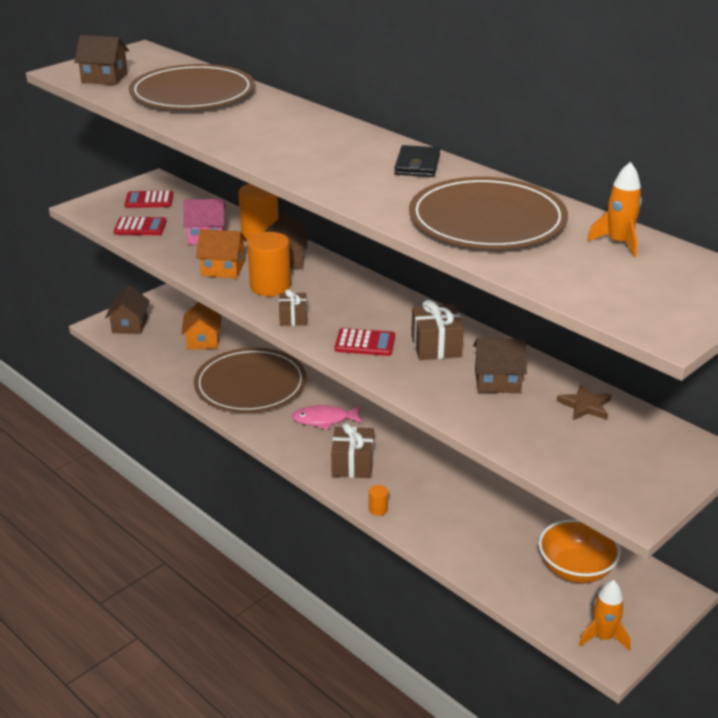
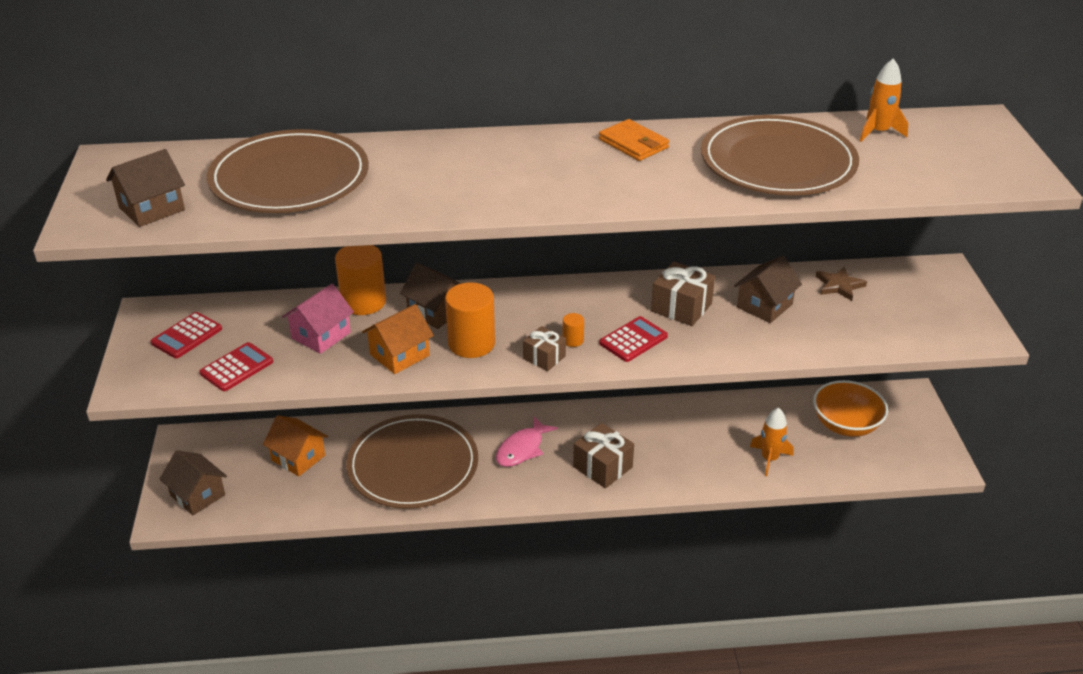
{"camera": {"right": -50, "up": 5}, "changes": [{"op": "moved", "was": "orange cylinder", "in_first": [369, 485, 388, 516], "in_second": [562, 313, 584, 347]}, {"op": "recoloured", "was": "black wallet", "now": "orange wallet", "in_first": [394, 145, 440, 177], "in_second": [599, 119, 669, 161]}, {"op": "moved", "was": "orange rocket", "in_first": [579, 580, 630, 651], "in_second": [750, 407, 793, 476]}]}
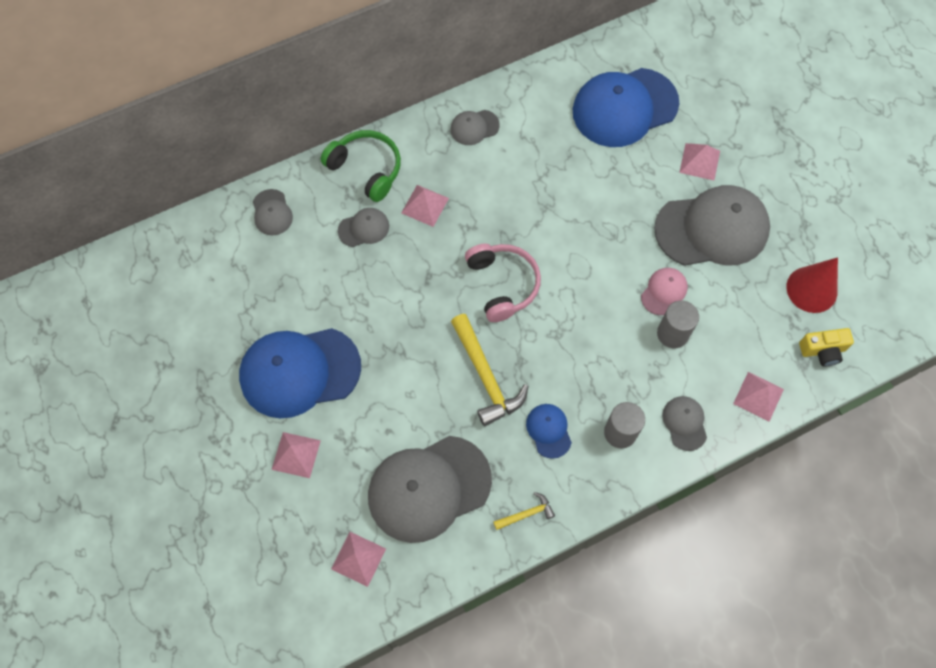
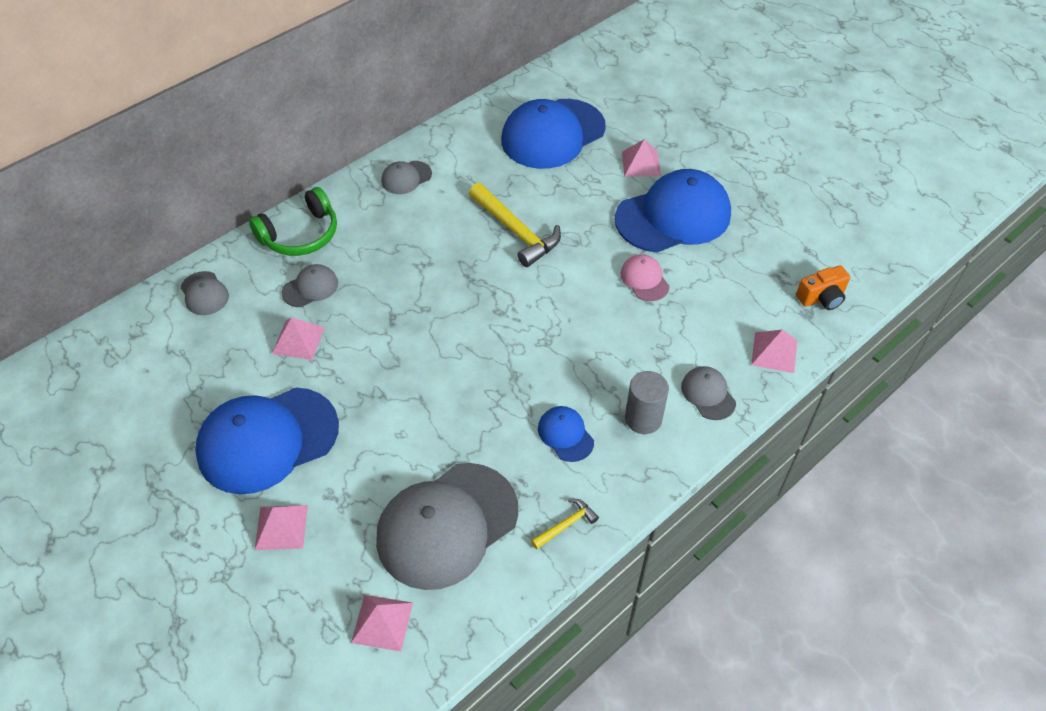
{"camera": {"right": -15, "up": -15}, "changes": [{"op": "turned", "was": "green headphones", "in_first": [321, 130, 401, 202], "in_second": [249, 187, 337, 256], "clockwise": 120}, {"op": "moved", "was": "pink pyramid", "in_first": [401, 185, 449, 227], "in_second": [272, 317, 325, 360]}, {"op": "moved", "was": "yellow hammer", "in_first": [451, 314, 528, 426], "in_second": [469, 183, 561, 267]}, {"op": "recoloured", "was": "grey cap", "now": "blue cap", "in_first": [654, 185, 770, 266], "in_second": [615, 169, 731, 253]}, {"op": "turned", "was": "pink cap", "in_first": [641, 268, 688, 315], "in_second": [620, 254, 670, 301], "clockwise": -45}, {"op": "recoloured", "was": "yellow camera", "now": "orange camera", "in_first": [799, 328, 854, 366], "in_second": [796, 265, 850, 310]}, {"op": "removed", "was": "pink headphones", "in_first": [465, 244, 541, 322]}, {"op": "removed", "was": "grey cylinder", "in_first": [657, 301, 699, 348]}, {"op": "removed", "was": "red cone", "in_first": [787, 257, 838, 313]}]}
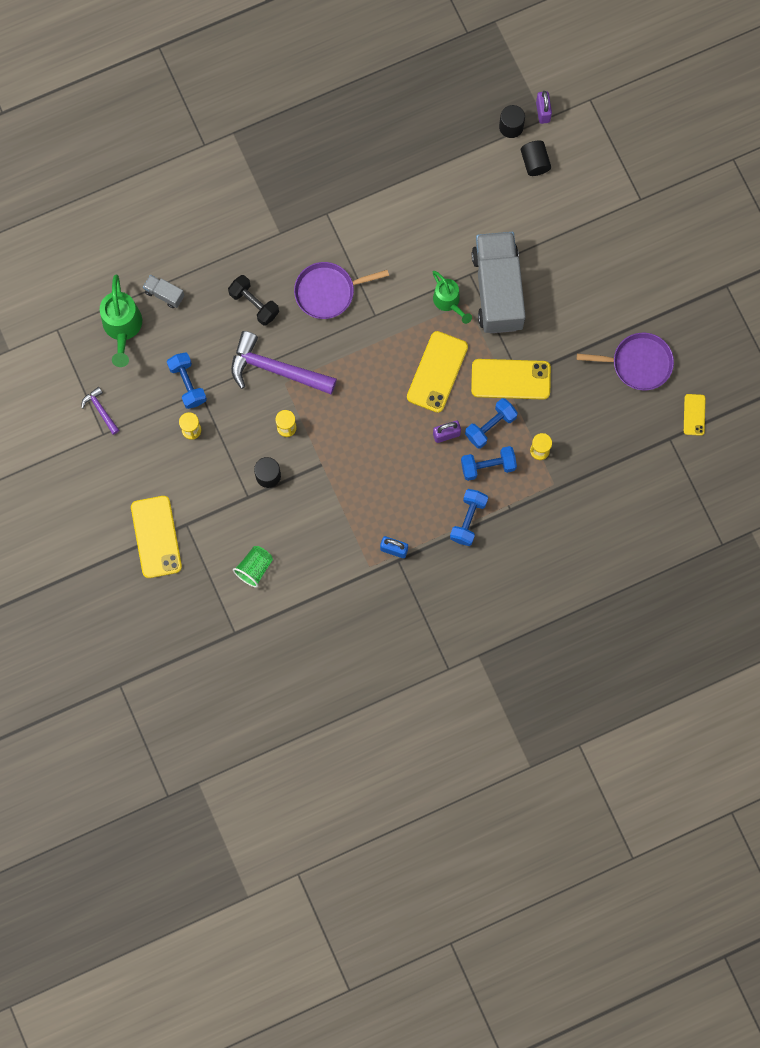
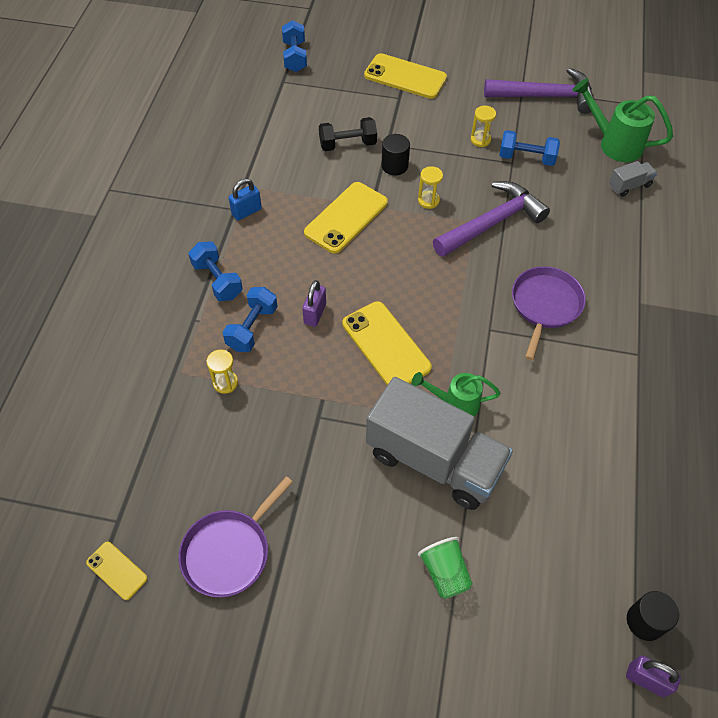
{"camera": {"right": 125, "up": -20}, "changes": [{"op": "moved", "was": "blue dumbbell", "in_first": [465, 398, 518, 449], "in_second": [282, 20, 307, 72]}, {"op": "moved", "was": "yellow phone", "in_first": [471, 359, 551, 400], "in_second": [304, 182, 388, 254]}, {"op": "moved", "was": "black dumbbell", "in_first": [228, 275, 279, 326], "in_second": [319, 117, 377, 151]}, {"op": "moved", "was": "green cup", "in_first": [233, 546, 273, 588], "in_second": [418, 537, 473, 599]}, {"op": "resized", "was": "purple hammer", "in_first": [81, 387, 119, 435], "in_second": [484, 68, 594, 114], "ratio": 2.15}, {"op": "removed", "was": "black cylinder", "in_first": [521, 140, 551, 176]}]}
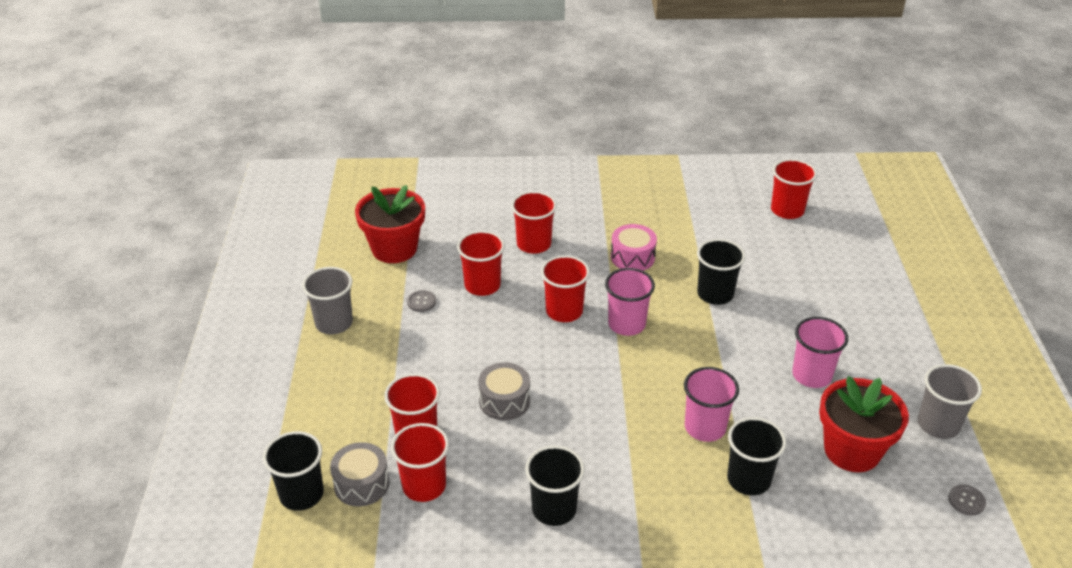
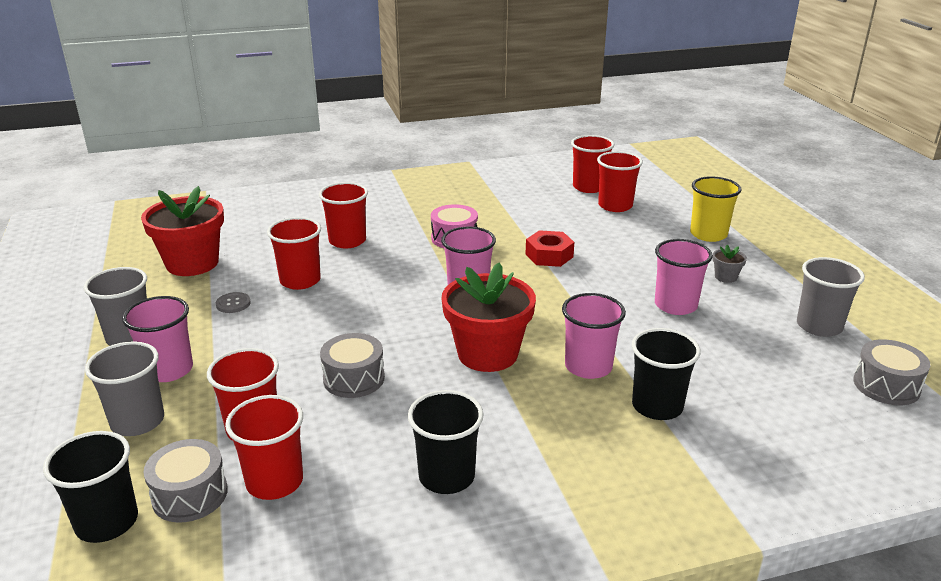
{"camera": {"right": -15, "up": -10}, "changes": [{"op": "added", "now": "grey cup", "in_second": [85, 341, 164, 436]}, {"op": "added", "now": "pink cup", "in_second": [122, 296, 193, 382]}, {"op": "moved", "was": "red flower pot", "in_first": [819, 376, 909, 472], "in_second": [441, 263, 536, 372]}, {"op": "replaced", "was": "black cup", "now": "red nut", "in_first": [697, 239, 745, 305], "in_second": [525, 230, 574, 267]}, {"op": "moved", "was": "red cup", "in_first": [541, 255, 590, 322], "in_second": [597, 151, 643, 212]}, {"op": "added", "now": "yellow cup", "in_second": [690, 177, 741, 242]}, {"op": "added", "now": "grey flower pot", "in_second": [713, 245, 747, 283]}, {"op": "replaced", "was": "grey button", "now": "grey drum", "in_first": [948, 485, 986, 515], "in_second": [854, 339, 930, 405]}]}
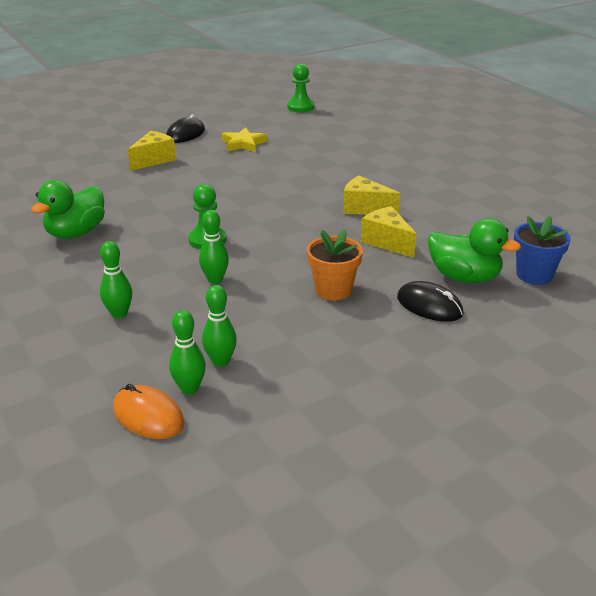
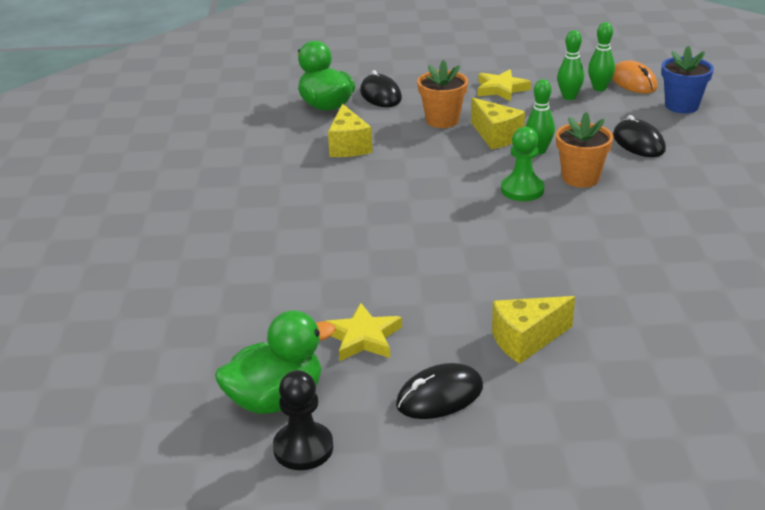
{"camera": {"right": -150, "up": 0}, "changes": [{"op": "moved", "was": "green duck", "in_first": [31, 180, 105, 238], "in_second": [215, 310, 335, 414]}, {"op": "added", "now": "black pawn", "in_second": [273, 370, 333, 470]}, {"op": "moved", "was": "yellow cheese", "in_first": [343, 176, 400, 215], "in_second": [471, 97, 525, 149]}, {"op": "added", "now": "yellow star", "in_second": [478, 69, 531, 101]}, {"op": "added", "now": "orange flower pot", "in_second": [556, 112, 613, 188]}, {"op": "replaced", "was": "green bowling pin", "now": "black mouse", "in_first": [100, 241, 132, 319], "in_second": [613, 115, 666, 157]}, {"op": "moved", "was": "blue flower pot", "in_first": [514, 216, 571, 285], "in_second": [661, 46, 714, 114]}, {"op": "removed", "was": "green pawn", "in_first": [287, 64, 314, 112]}]}
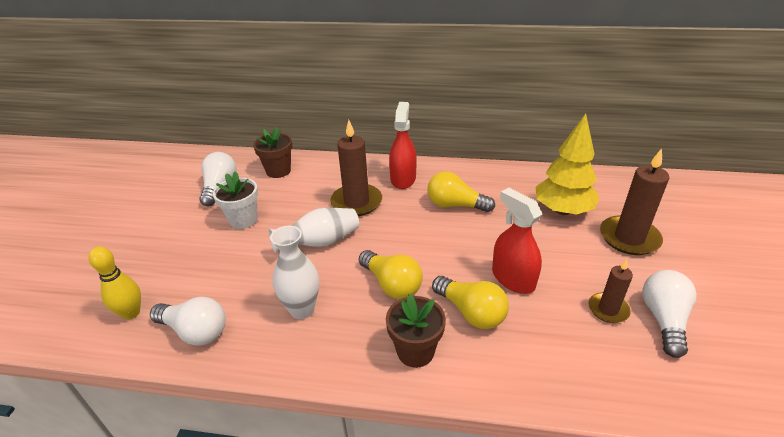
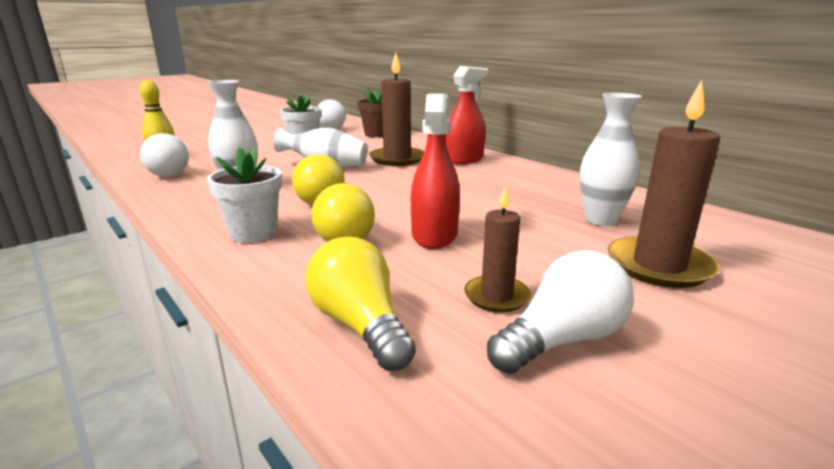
{"camera": {"right": 40, "up": -15}, "changes": [{"op": "recoloured", "was": "brown flower pot", "now": "white flower pot", "in_first": [386, 294, 446, 368], "in_second": [207, 147, 282, 243]}, {"op": "moved", "was": "yellow light bulb", "in_first": [427, 171, 495, 212], "in_second": [306, 237, 416, 371]}, {"op": "replaced", "was": "yellow tree", "now": "white vase", "in_first": [535, 113, 599, 215], "in_second": [580, 93, 642, 226]}]}
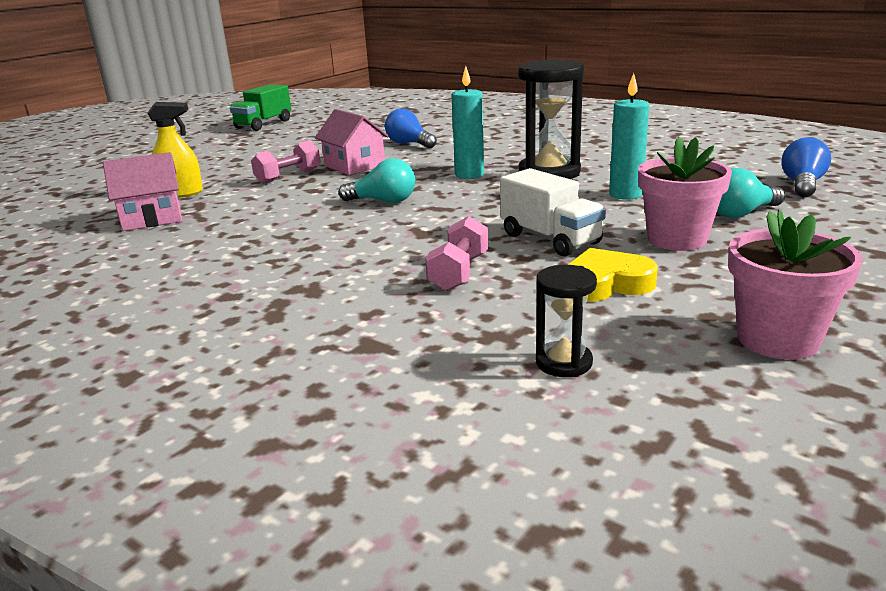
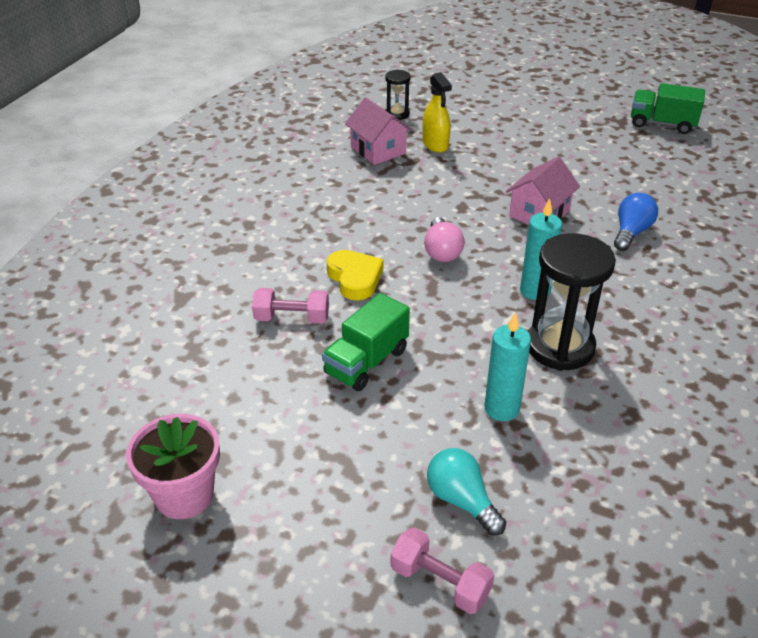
{"camera": {"right": 75, "up": 15}, "changes": [{"op": "recoloured", "was": "white truck", "now": "green truck", "in_first": [500, 168, 606, 256], "in_second": [322, 293, 410, 391]}, {"op": "moved", "was": "yellow heart", "in_first": [568, 248, 658, 302], "in_second": [326, 250, 383, 300]}, {"op": "moved", "was": "black hourglass", "in_first": [536, 265, 597, 377], "in_second": [385, 69, 411, 120]}, {"op": "moved", "was": "pink dumbbell", "in_first": [251, 140, 321, 184], "in_second": [391, 528, 494, 614]}, {"op": "recoloured", "was": "turquoise light bulb", "now": "pink light bulb", "in_first": [339, 158, 415, 203], "in_second": [424, 217, 465, 262]}, {"op": "removed", "was": "pink flower pot", "in_first": [638, 137, 732, 251]}, {"op": "removed", "was": "blue light bulb", "in_first": [781, 137, 831, 197]}]}
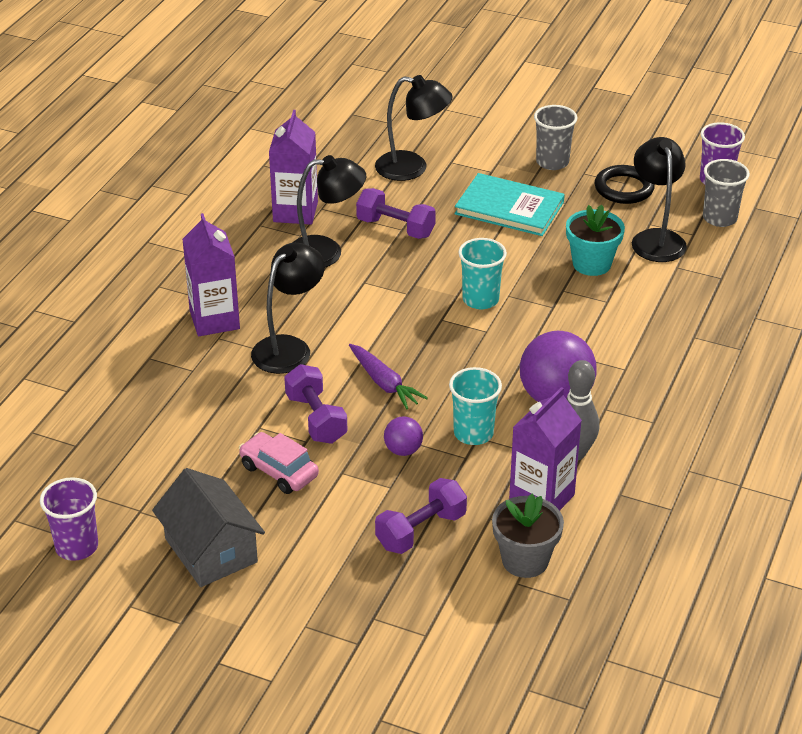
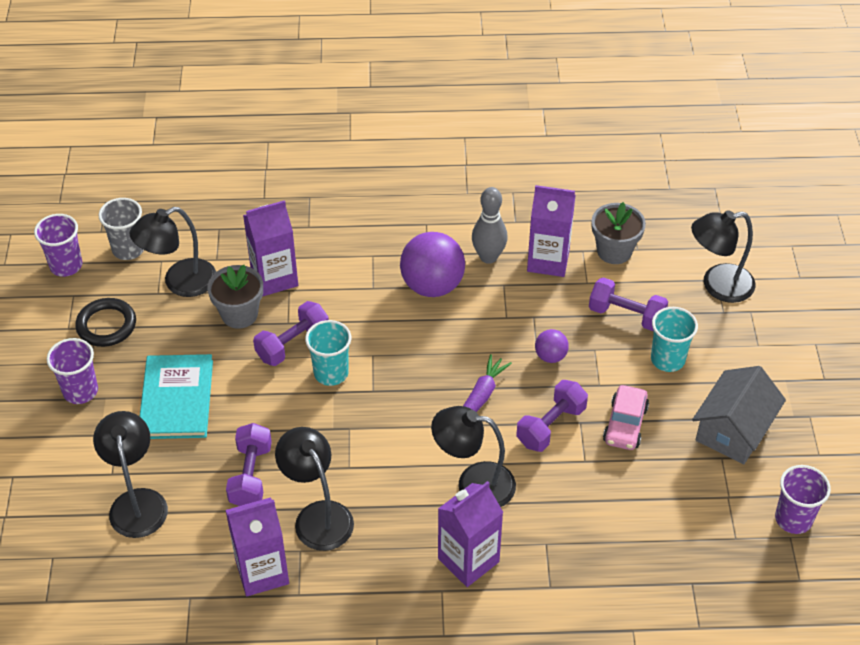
{"camera": {"right": -115, "up": 10}, "changes": [{"op": "recoloured", "was": "grey cup", "now": "purple cup", "in_first": [534, 105, 578, 170], "in_second": [47, 338, 98, 404]}, {"op": "recoloured", "was": "turquoise flower pot", "now": "grey flower pot", "in_first": [566, 205, 625, 276], "in_second": [207, 265, 263, 329]}, {"op": "added", "now": "purple carton", "in_second": [243, 200, 298, 296]}, {"op": "added", "now": "purple dumbbell", "in_second": [253, 301, 329, 366]}, {"op": "moved", "was": "turquoise cup", "in_first": [449, 367, 502, 445], "in_second": [651, 307, 698, 372]}, {"op": "added", "now": "black lamp", "in_second": [691, 210, 755, 303]}]}
